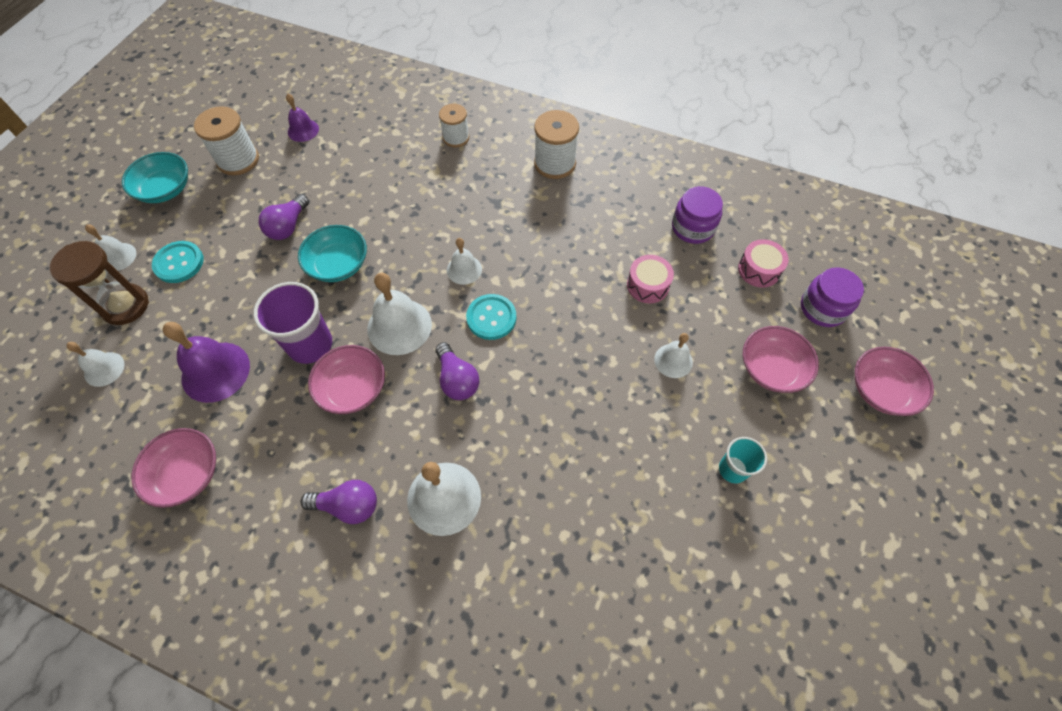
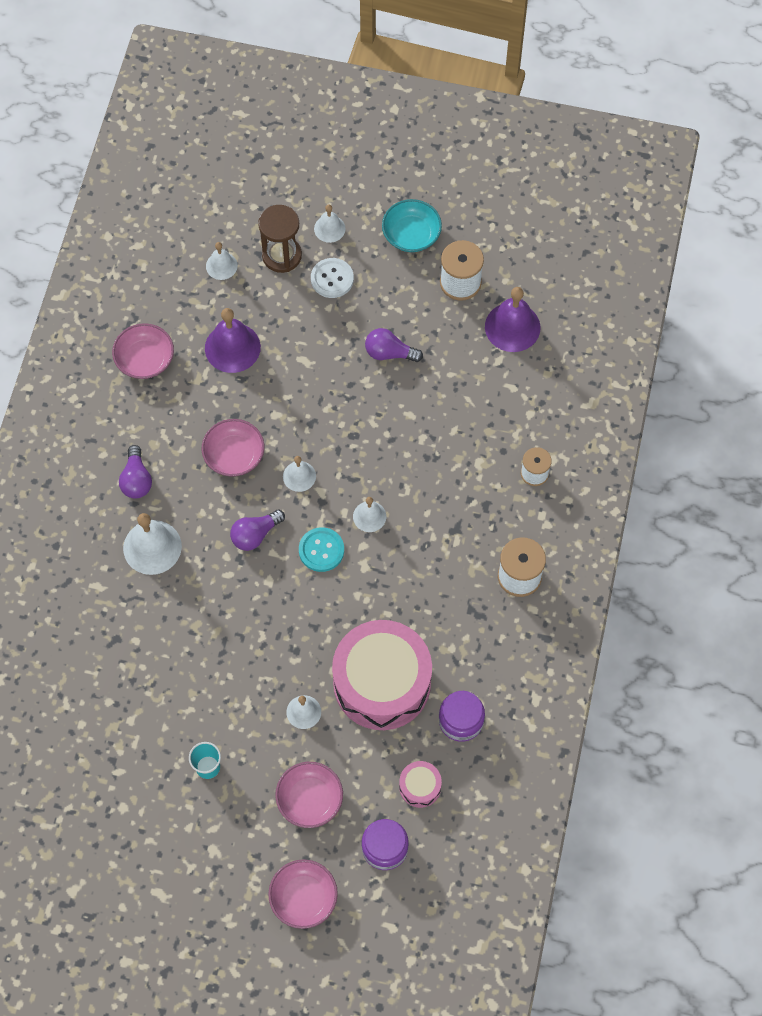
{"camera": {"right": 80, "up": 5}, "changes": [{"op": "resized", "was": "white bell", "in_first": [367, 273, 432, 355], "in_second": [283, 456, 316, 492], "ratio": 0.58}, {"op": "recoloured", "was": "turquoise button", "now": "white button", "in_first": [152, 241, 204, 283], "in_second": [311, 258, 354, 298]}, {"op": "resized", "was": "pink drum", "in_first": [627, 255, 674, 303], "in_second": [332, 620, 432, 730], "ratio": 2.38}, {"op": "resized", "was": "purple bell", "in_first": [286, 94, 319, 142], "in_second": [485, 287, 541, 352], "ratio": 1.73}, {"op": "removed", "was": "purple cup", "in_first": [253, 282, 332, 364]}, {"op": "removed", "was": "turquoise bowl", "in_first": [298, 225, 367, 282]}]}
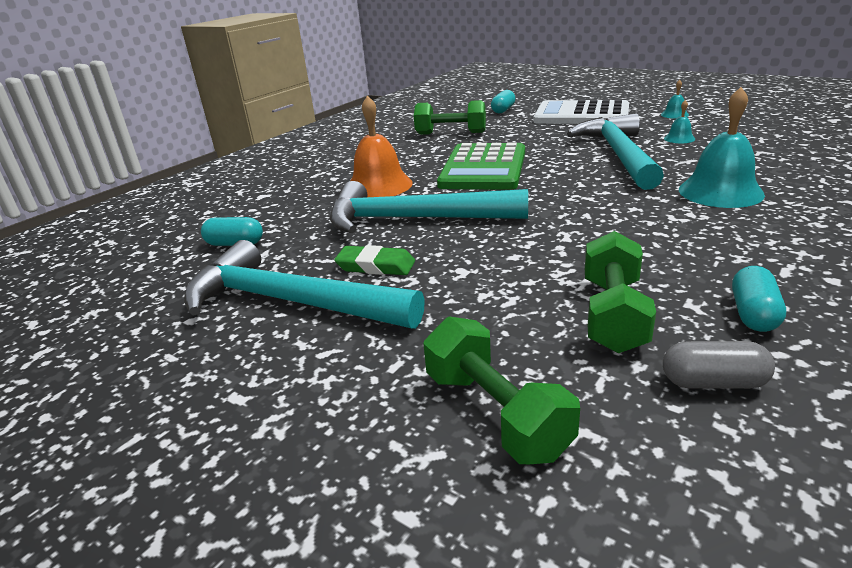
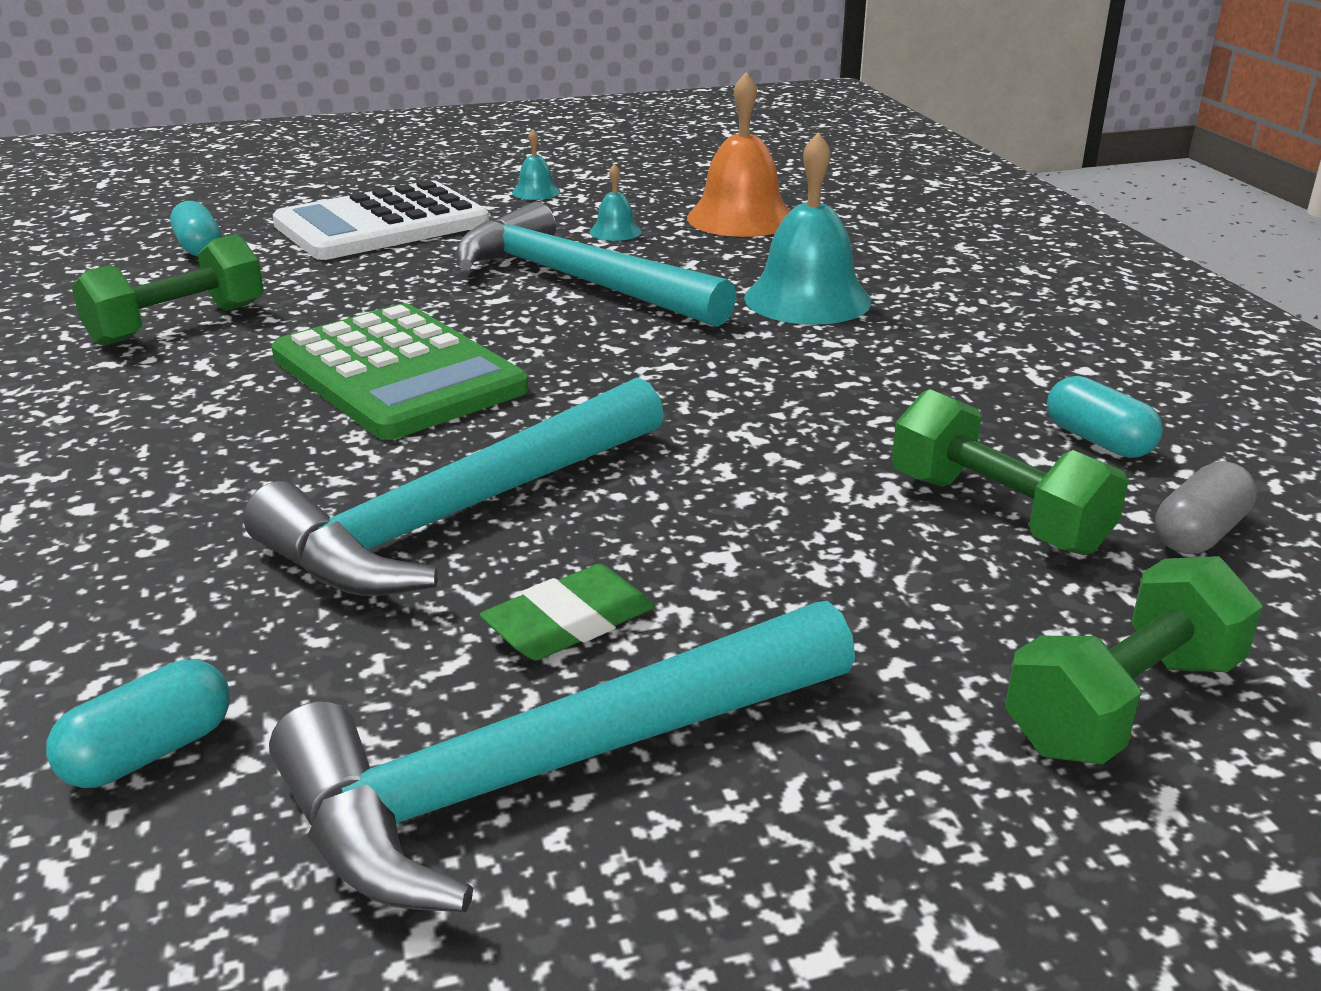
{"camera": {"right": -55, "up": 0}, "changes": [{"op": "moved", "was": "orange bell", "in_first": [351, 95, 413, 197], "in_second": [687, 72, 790, 237]}, {"op": "turned", "was": "green dumbbell", "in_first": [423, 316, 580, 464], "in_second": [1006, 556, 1263, 764], "clockwise": -45}]}
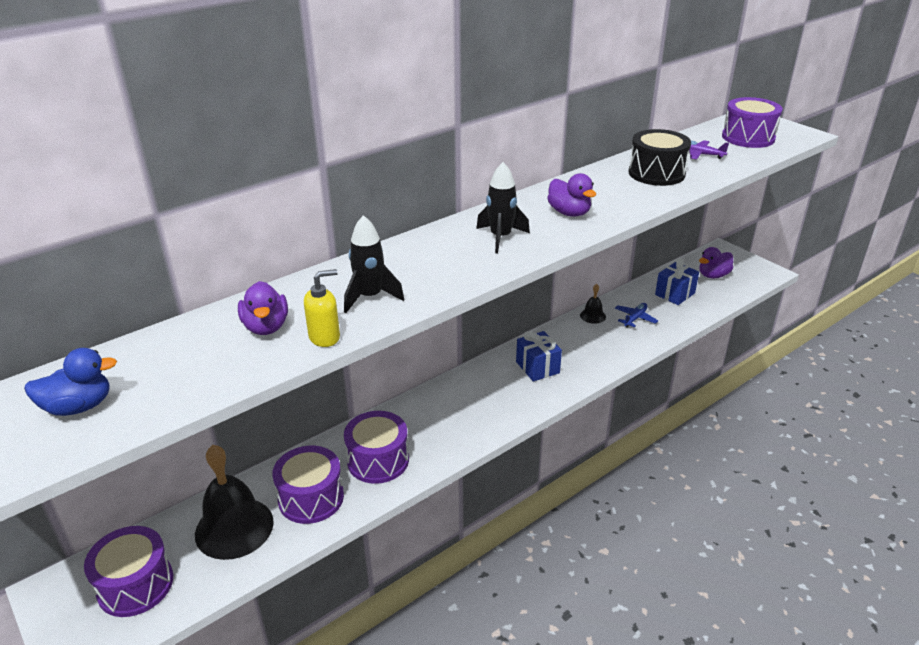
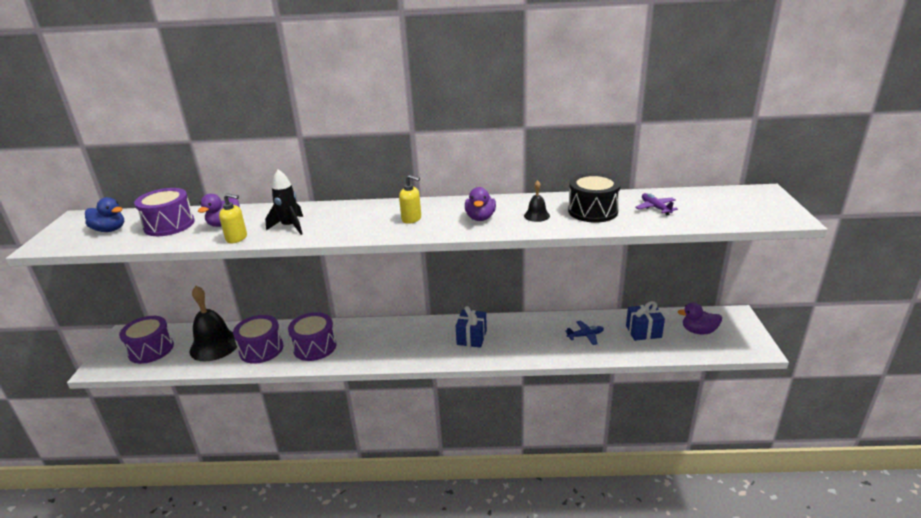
{"camera": {"right": 40, "up": -5}, "changes": [{"op": "moved", "was": "purple drum", "in_first": [722, 97, 783, 148], "in_second": [134, 188, 195, 236]}, {"op": "replaced", "was": "black rocket", "now": "yellow soap dispenser", "in_first": [476, 162, 530, 253], "in_second": [399, 175, 421, 224]}, {"op": "moved", "was": "black bell", "in_first": [580, 284, 606, 324], "in_second": [524, 180, 550, 222]}]}
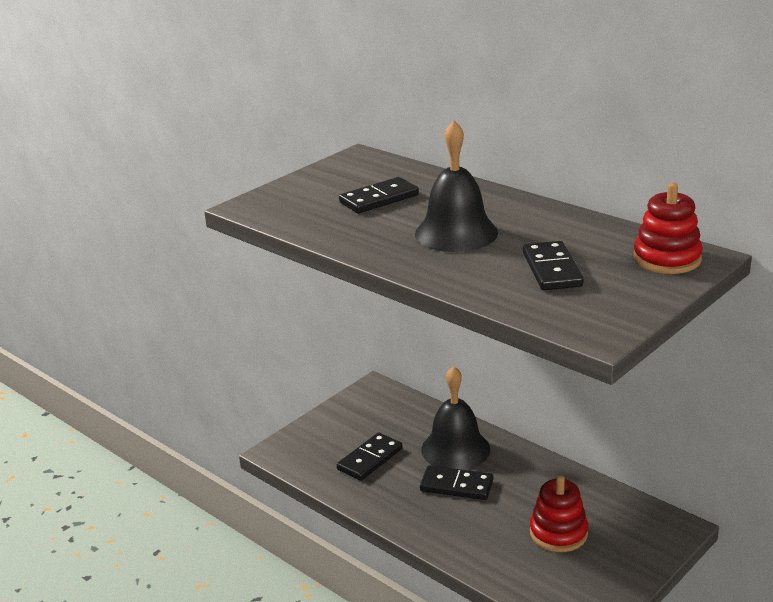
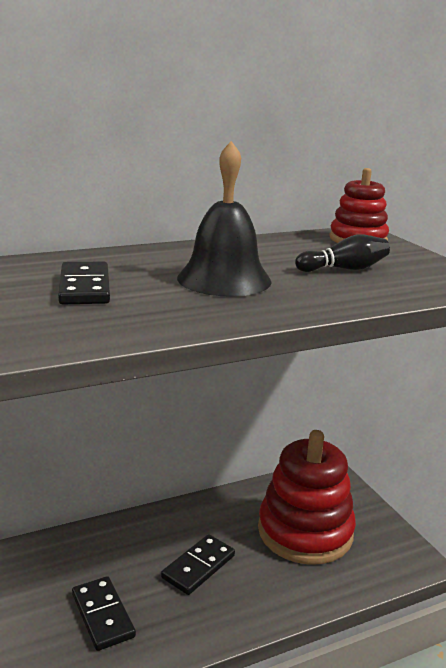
{"camera": {"right": -70, "up": -5}, "changes": [{"op": "resized", "was": "red stacking toy", "in_first": [530, 475, 588, 552], "in_second": [258, 430, 356, 565], "ratio": 1.77}, {"op": "replaced", "was": "black domino", "now": "black bowling pin", "in_first": [523, 241, 583, 290], "in_second": [295, 234, 390, 272]}, {"op": "removed", "was": "black bell", "in_first": [421, 366, 490, 470]}]}
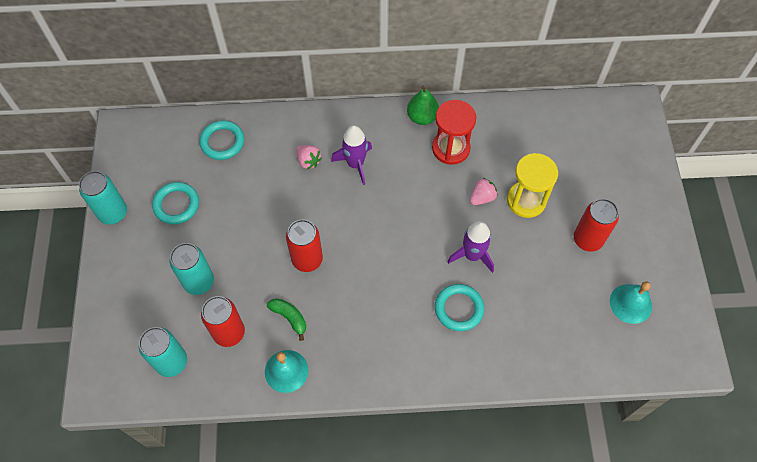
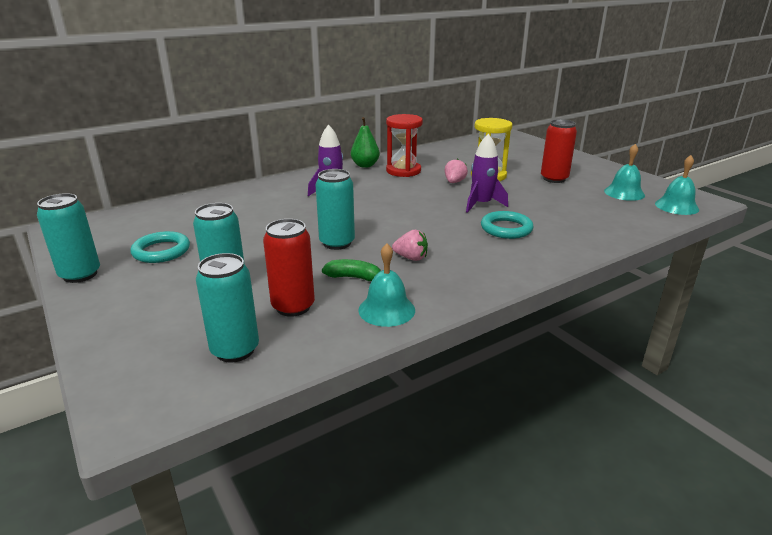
{"camera": {"right": -30, "up": -35}, "changes": [{"op": "recoloured", "was": "red can", "now": "turquoise can", "in_first": [286, 219, 323, 272], "in_second": [316, 169, 355, 250]}, {"op": "moved", "was": "pink strawberry", "in_first": [296, 145, 322, 169], "in_second": [392, 230, 428, 261]}, {"op": "added", "now": "turquoise bell", "in_second": [655, 155, 699, 215]}, {"op": "removed", "was": "turquoise ring", "in_first": [199, 120, 244, 160]}]}
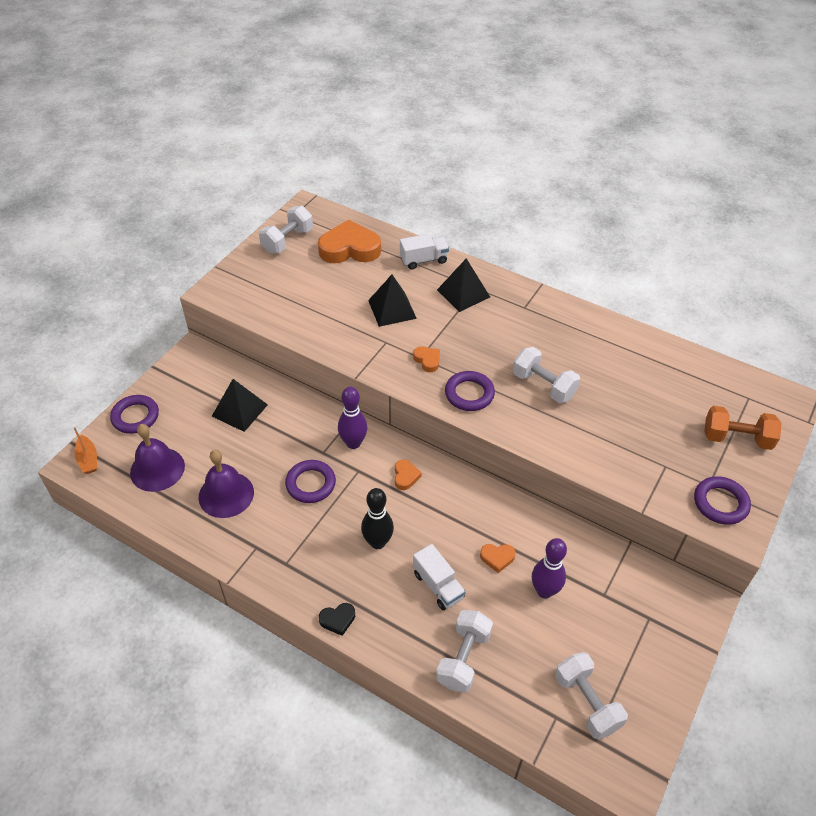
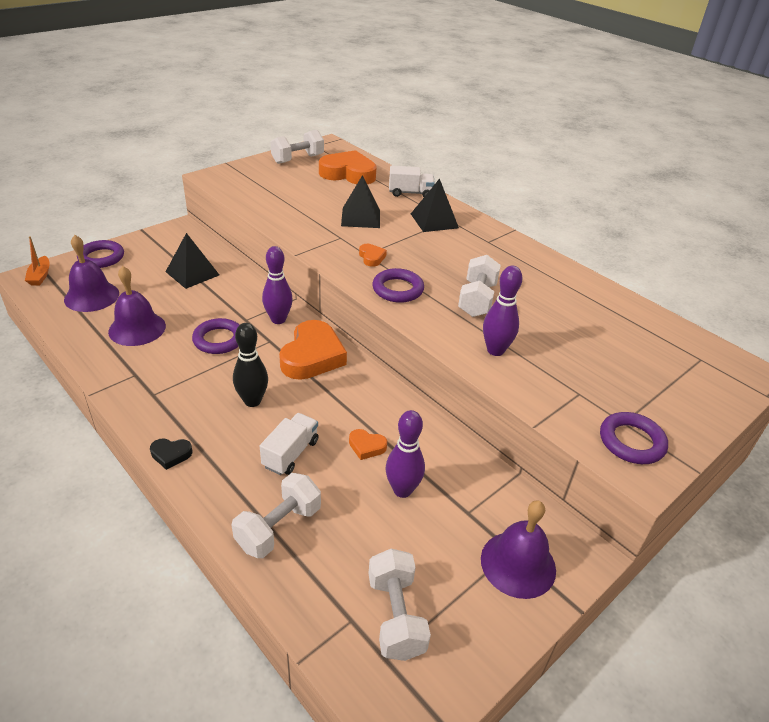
{"camera": {"right": 15, "up": -10}, "changes": [{"op": "turned", "was": "white truck", "in_first": [413, 544, 466, 610], "in_second": [260, 413, 319, 475], "clockwise": -135}, {"op": "resized", "was": "orange heart", "in_first": [395, 459, 422, 490], "in_second": [279, 320, 347, 380], "ratio": 2.21}, {"op": "turned", "was": "white dumbbell", "in_first": [513, 347, 580, 403], "in_second": [458, 255, 501, 317], "clockwise": 45}, {"op": "added", "now": "purple bell", "in_second": [481, 500, 556, 599]}, {"op": "added", "now": "purple bowling pin", "in_second": [483, 265, 522, 356]}, {"op": "removed", "was": "orange dumbbell", "in_first": [704, 406, 782, 450]}]}
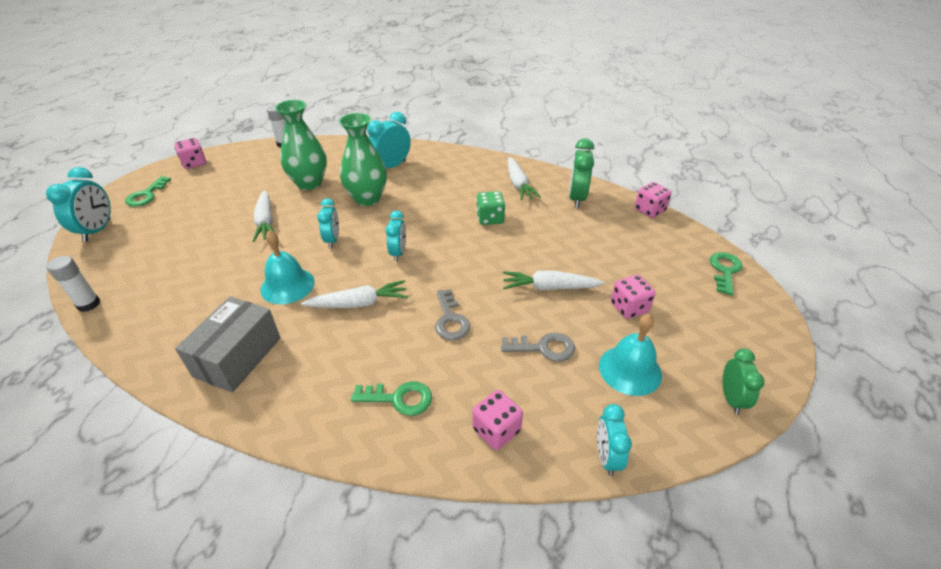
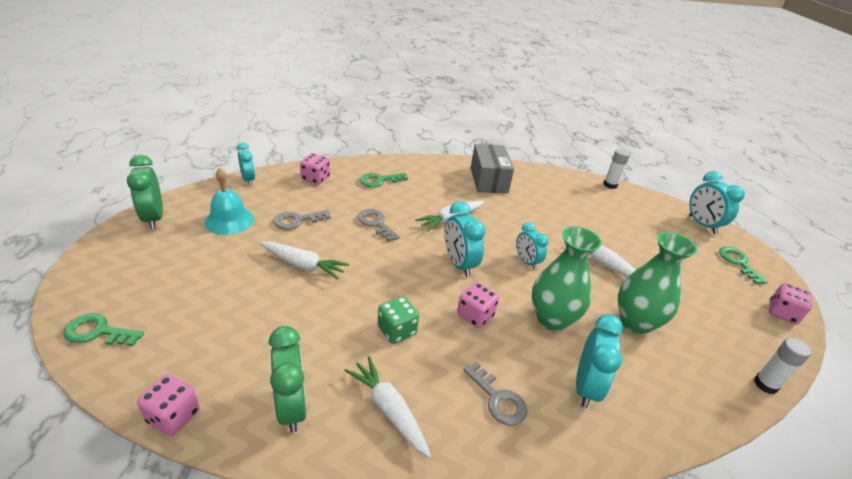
{"camera": {"right": 150, "up": -5}, "changes": [{"op": "turned", "was": "green key", "in_first": [710, 252, 743, 295], "in_second": [63, 313, 144, 346], "clockwise": 105}, {"op": "resized", "was": "green clock", "in_first": [723, 348, 765, 414], "in_second": [127, 155, 163, 229], "ratio": 1.51}, {"op": "turned", "was": "white carrot", "in_first": [503, 270, 605, 290], "in_second": [260, 242, 349, 280], "clockwise": 45}, {"op": "resized", "was": "turquoise clock", "in_first": [386, 210, 406, 261], "in_second": [445, 201, 486, 277], "ratio": 1.51}, {"op": "moved", "was": "pink dice", "in_first": [611, 275, 656, 319], "in_second": [457, 282, 499, 328]}, {"op": "added", "now": "grey key", "in_second": [463, 361, 527, 426]}, {"op": "removed", "was": "turquoise bell", "in_first": [260, 230, 315, 304]}]}
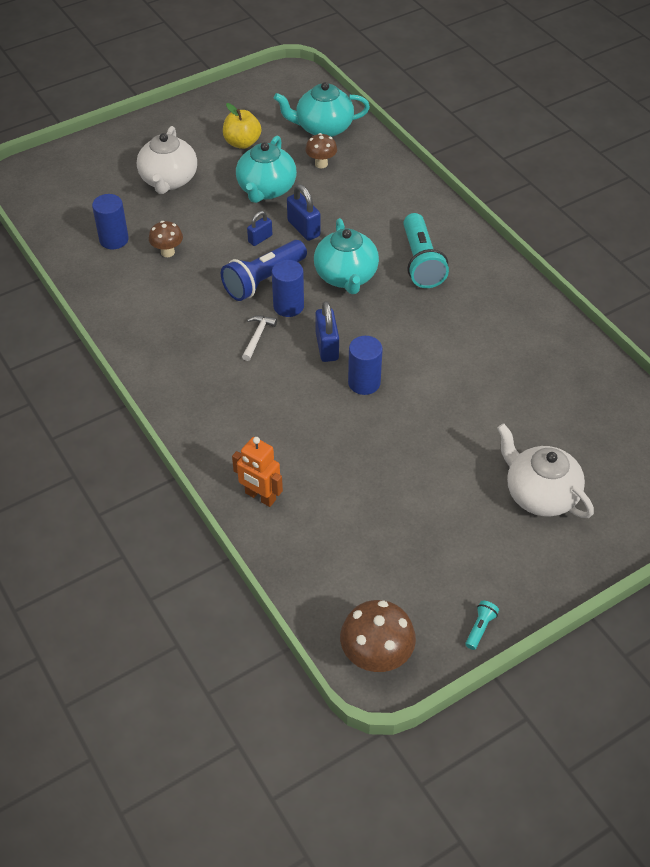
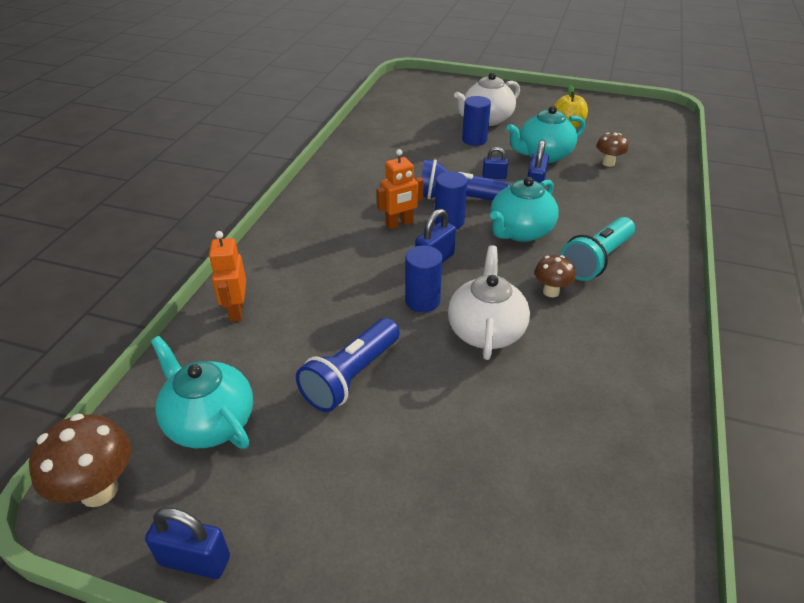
{"camera": {"right": 50, "up": -10}, "changes": [{"op": "replaced", "was": "turquoise flashlight", "now": "blue padlock", "in_first": [465, 601, 499, 650], "in_second": [145, 507, 230, 579]}, {"op": "moved", "was": "turquoise teapot", "in_first": [274, 82, 370, 137], "in_second": [151, 336, 253, 449]}, {"op": "added", "now": "blue flashlight", "in_second": [296, 318, 400, 412]}, {"op": "replaced", "was": "white hammer", "now": "orange robot", "in_first": [242, 315, 277, 361], "in_second": [377, 149, 424, 229]}, {"op": "moved", "was": "white teapot", "in_first": [497, 424, 594, 518], "in_second": [448, 245, 530, 360]}, {"op": "moved", "was": "blue cylinder", "in_first": [92, 194, 129, 249], "in_second": [462, 96, 491, 146]}, {"op": "moved", "was": "brown mushroom", "in_first": [149, 221, 183, 257], "in_second": [534, 255, 576, 297]}]}
